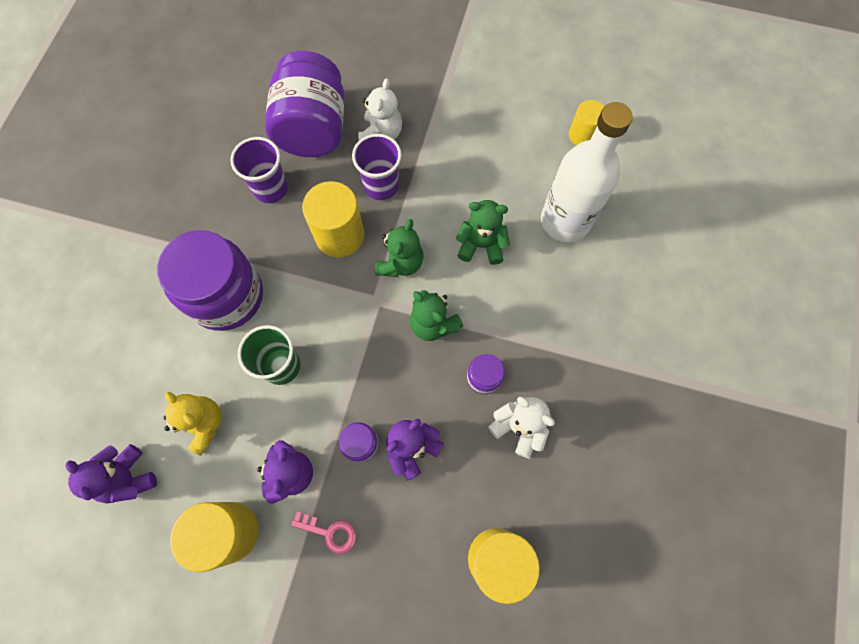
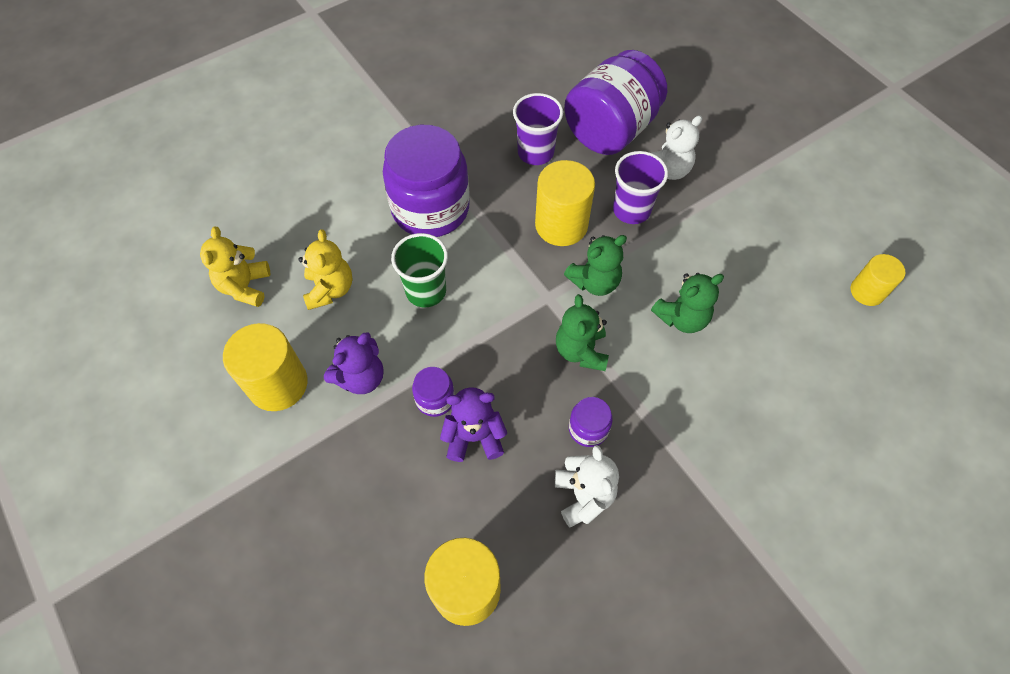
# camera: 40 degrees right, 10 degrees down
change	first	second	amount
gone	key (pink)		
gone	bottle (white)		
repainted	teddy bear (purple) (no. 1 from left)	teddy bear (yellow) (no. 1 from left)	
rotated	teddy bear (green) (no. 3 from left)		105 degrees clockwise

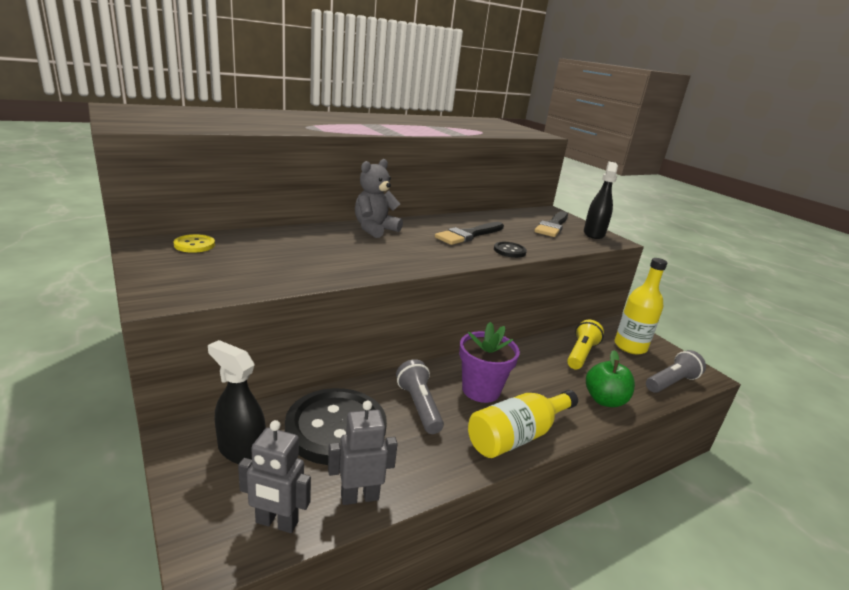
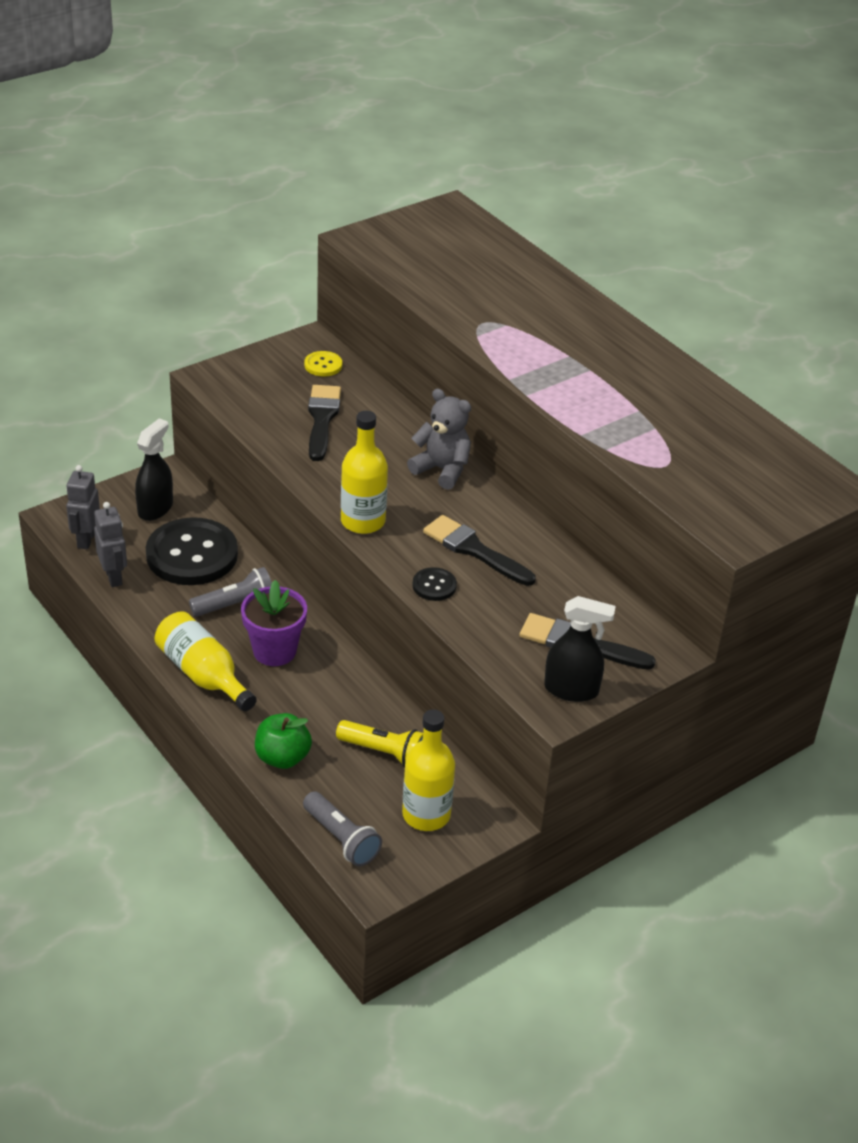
# camera: 85 degrees right, 15 degrees up
change	first	second	amount
new		brush (black) (no. 1 from left)	
new		bottle (yellow) (no. 2 from left)	

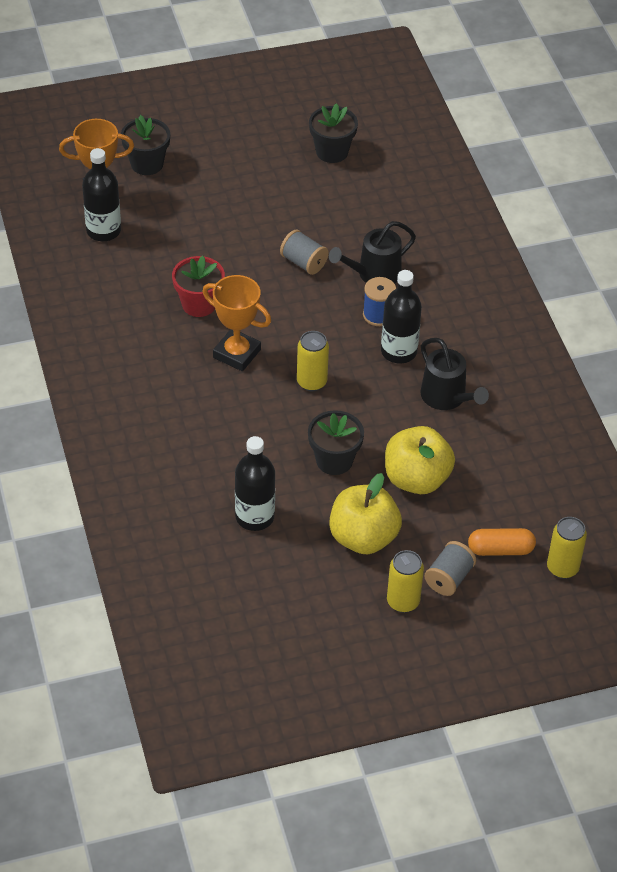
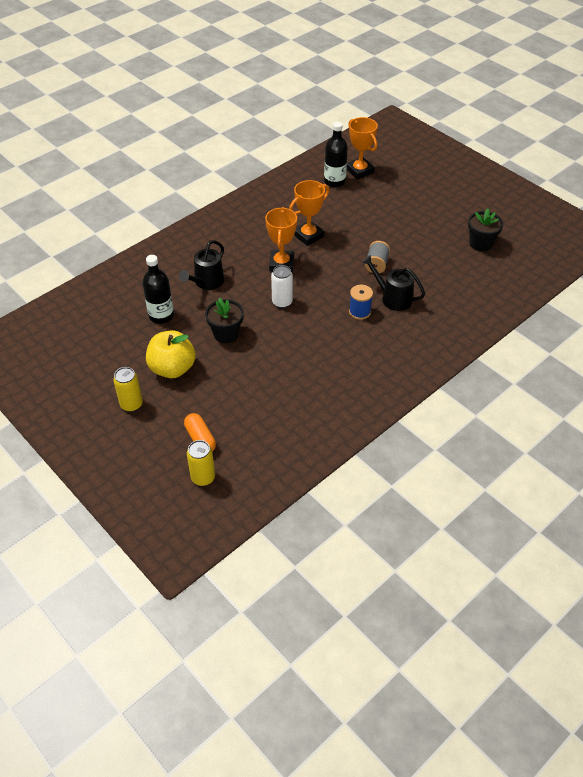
# camera: 65 degrees right, 0 degrees up
change	first	second	amount
gone	flower pot (black) (no. 1 from left)		
gone	bottle (black) (no. 3 from left)		
gone	apple (yellow) (no. 2 from left)		
gone	spool (grey) (no. 2 from left)		
shifted	watering can (black) (no. 2 from left in the first image)	watering can (black) (no. 1 from left)	
swapped	flower pot (red)	trophy (orange) (no. 2 from left)	
repainted	can (yellow) (no. 1 from left)	can (white)	

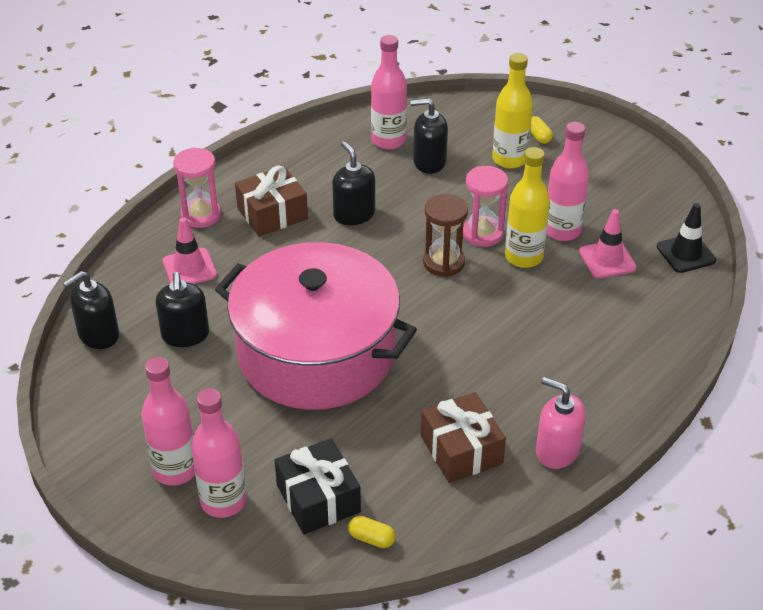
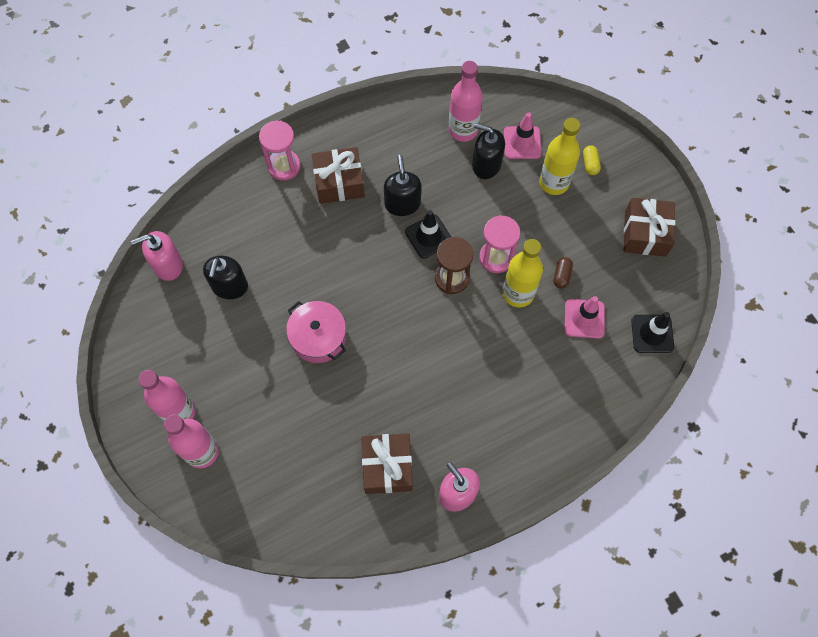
# camera: 20 degrees right, 25 degrees up
change	first	second	amount
gone	gift (black)		
gone	capsule (yellow) (no. 1 from left)		
new		traffic cone (black) (no. 1 from left)	
new		gift (brown) (no. 3 from left)	
shifted	traffic cone (pink) (no. 1 from left)		
swapped	bottle (pink) (no. 4 from left)	capsule (brown)	
repainted	soap dispenser (black) (no. 1 from left)	soap dispenser (pink) (no. 1 from left)	
scaled	pot (pink)		x0.44

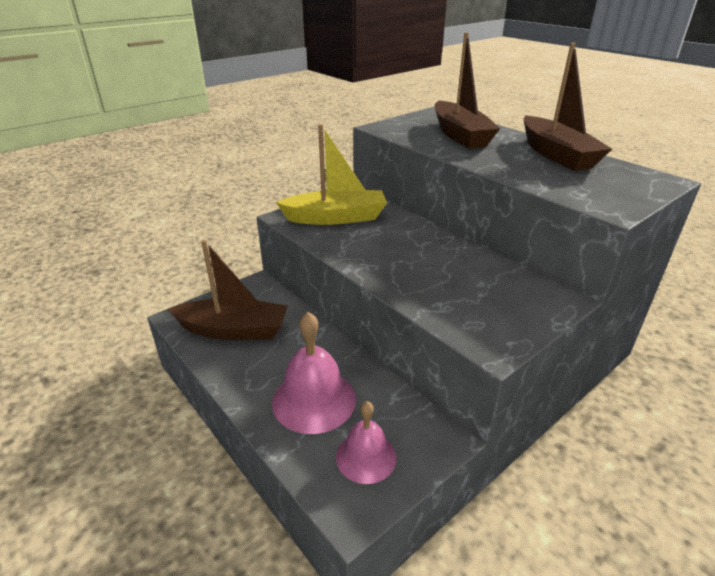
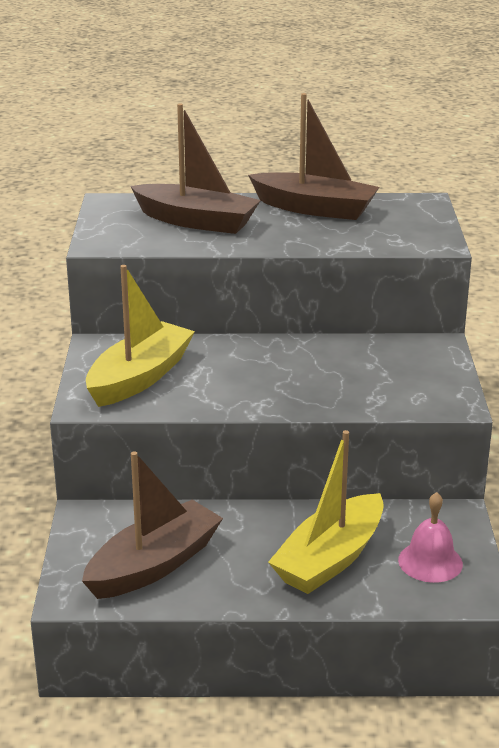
# camera: 50 degrees left, 5 degrees down
change	first	second	amount
swapped	bell (pink) (no. 1 from left)	boat (yellow) (no. 2 from left)	

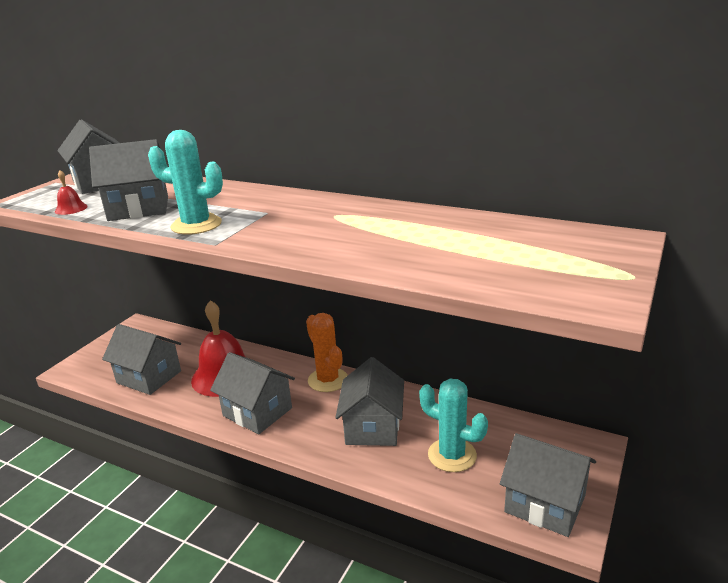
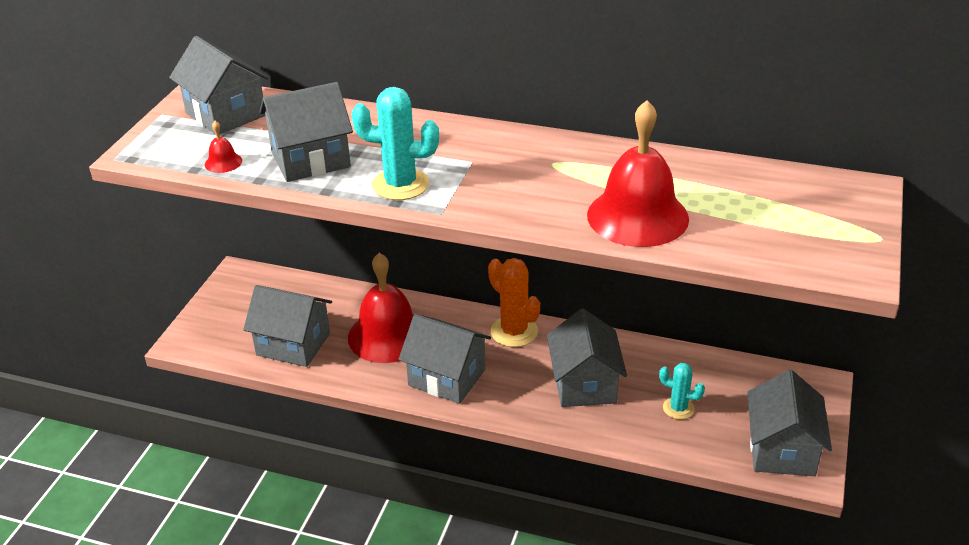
# camera: 10 degrees left, 10 degrees up
change	first	second	amount
new		bell (red) (no. 3 from left)	
rotated	house (grey) (no. 6 from left)		75 degrees clockwise
scaled	cactus (turquoise) (no. 2 from left)		x0.61

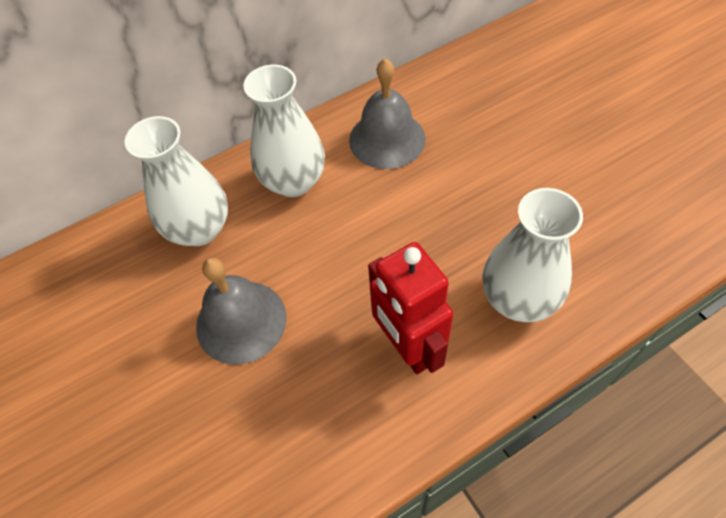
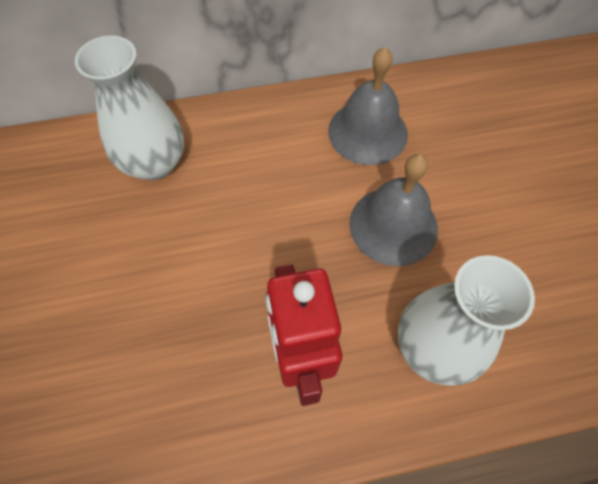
# camera: 15 degrees right, 5 degrees up
change	first	second	amount
gone	vase (white) (no. 2 from left)		
shifted	bell (grey) (no. 1 from left in the first image)	bell (grey) (no. 2 from left)	

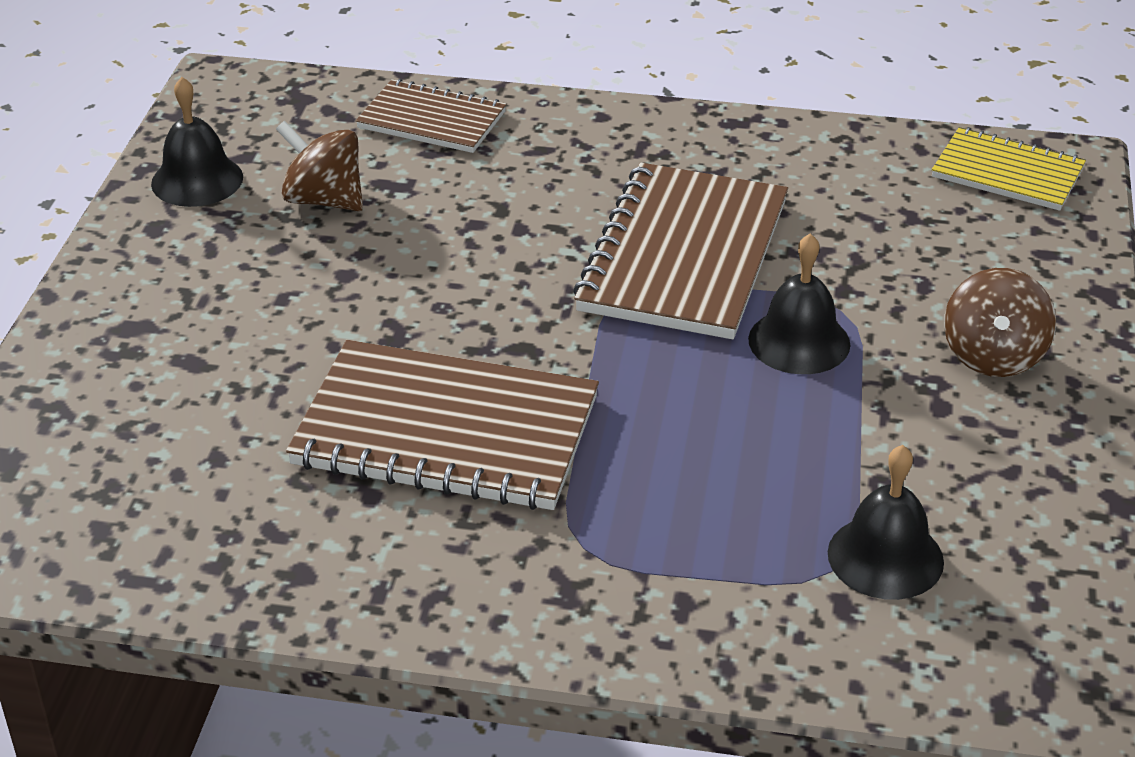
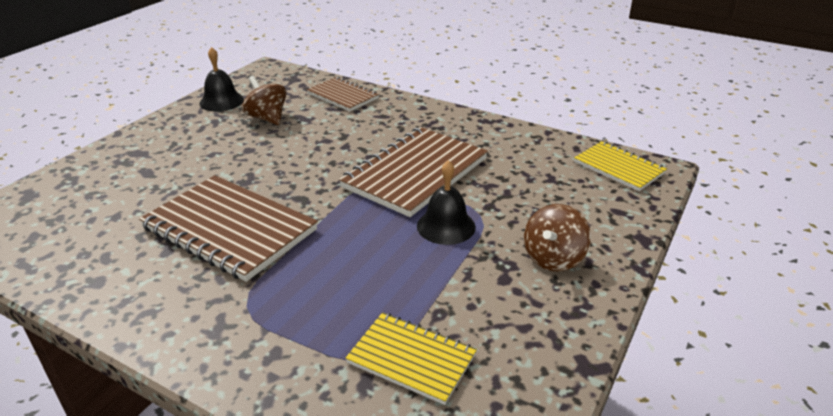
# camera: 20 degrees right, 5 degrees down
change	first	second	amount
swapped	bell (black) (no. 3 from left)	notebook (yellow) (no. 1 from left)	

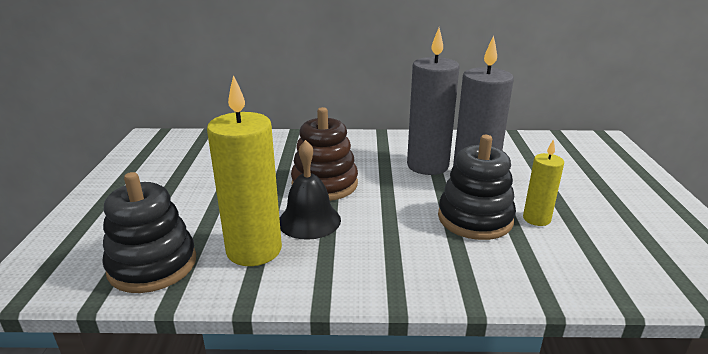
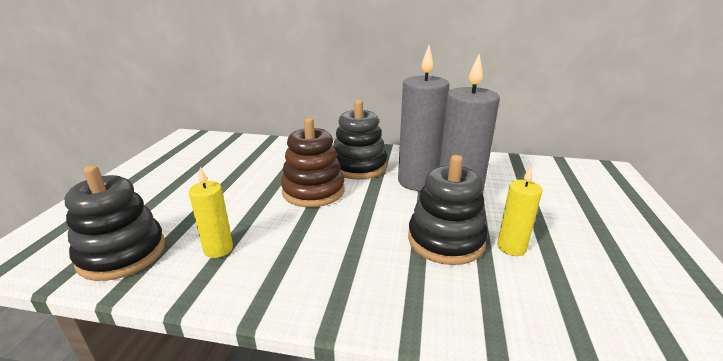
# camera: 10 degrees right, 0 degrees up
change	first	second	amount
gone	bell (black)		
new		stacking toy (black) (no. 2 from left)	
scaled	candle (yellow) (no. 1 from left)		x0.54

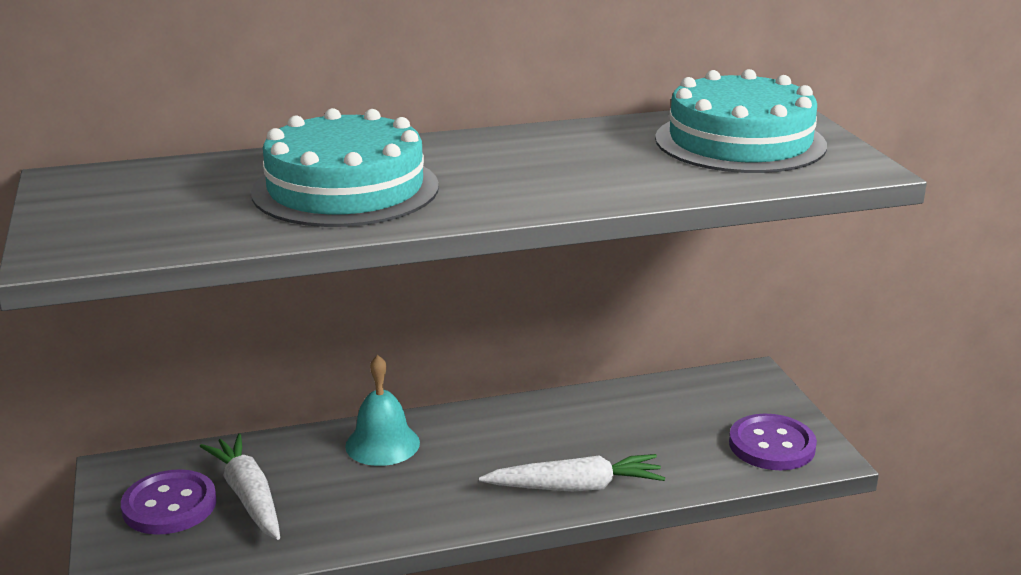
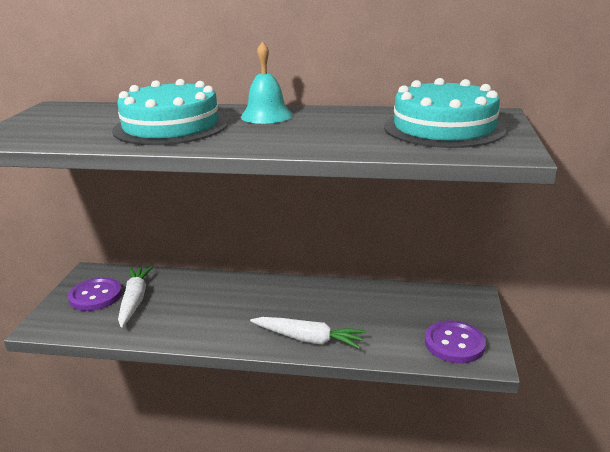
# camera: 25 degrees right, 0 degrees up
change	first	second	amount
shifted	bell (turquoise)		

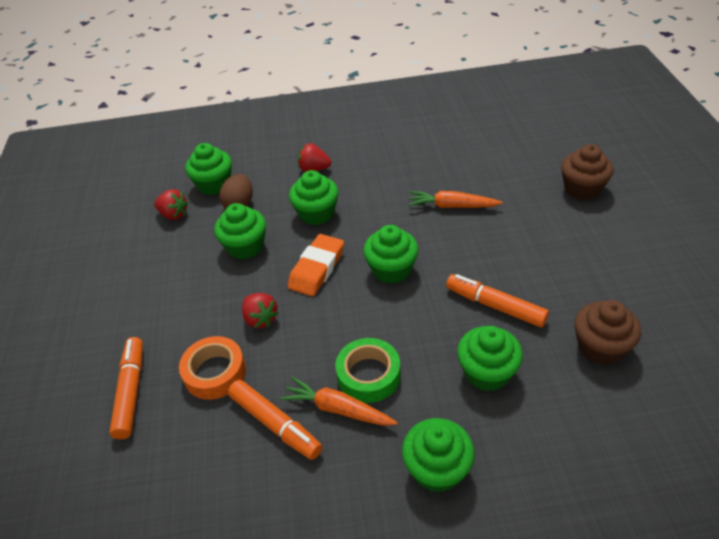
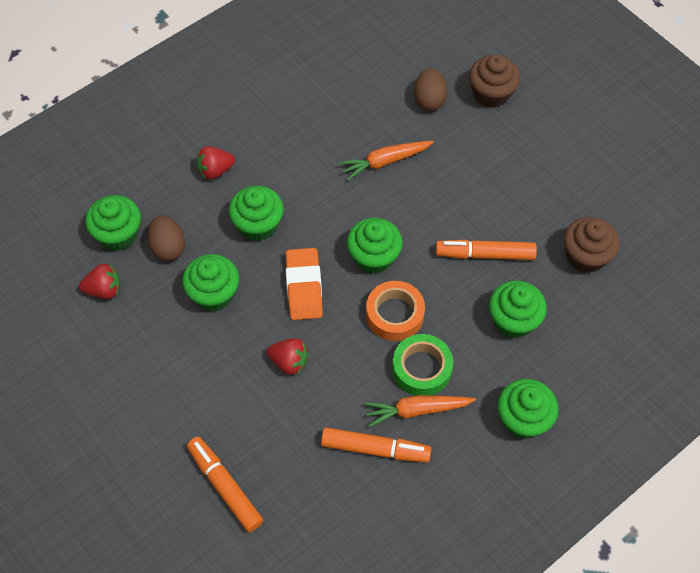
# camera: 35 degrees left, 15 degrees up
change	first	second	amount
new		egg (brown) (no. 2 from left)	
shifted	tape (orange)		

